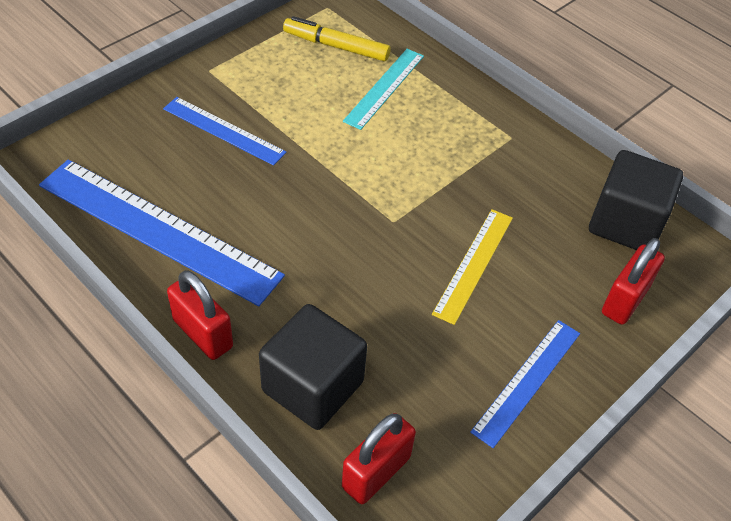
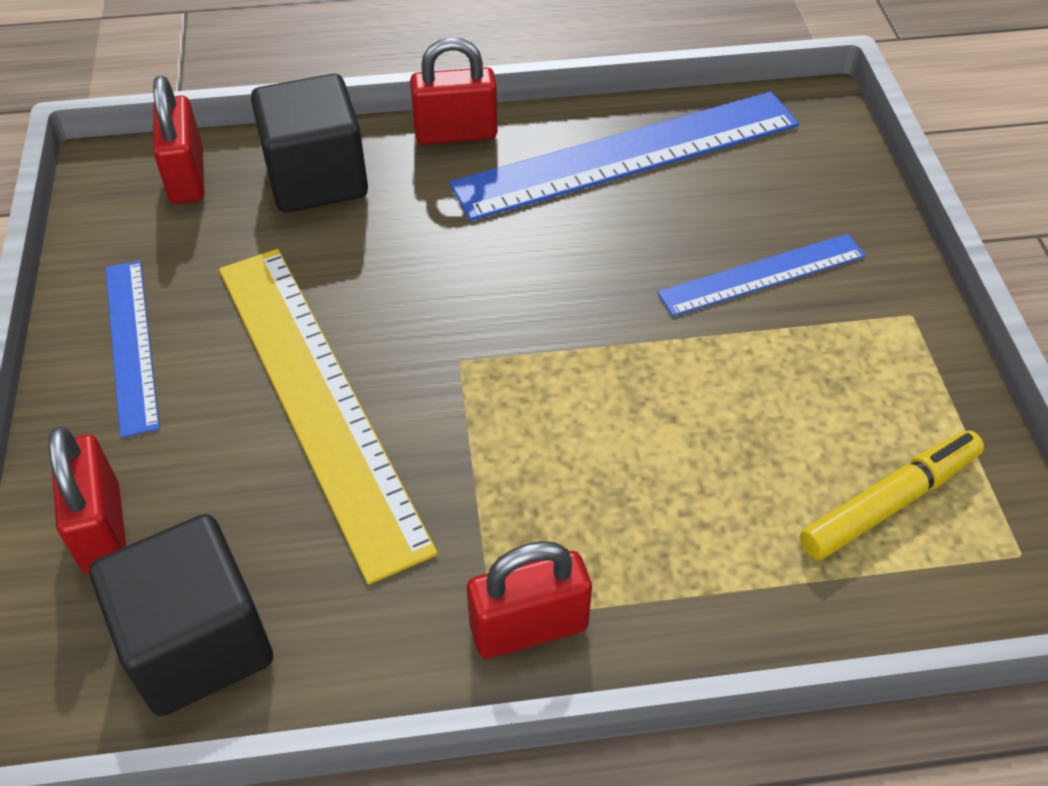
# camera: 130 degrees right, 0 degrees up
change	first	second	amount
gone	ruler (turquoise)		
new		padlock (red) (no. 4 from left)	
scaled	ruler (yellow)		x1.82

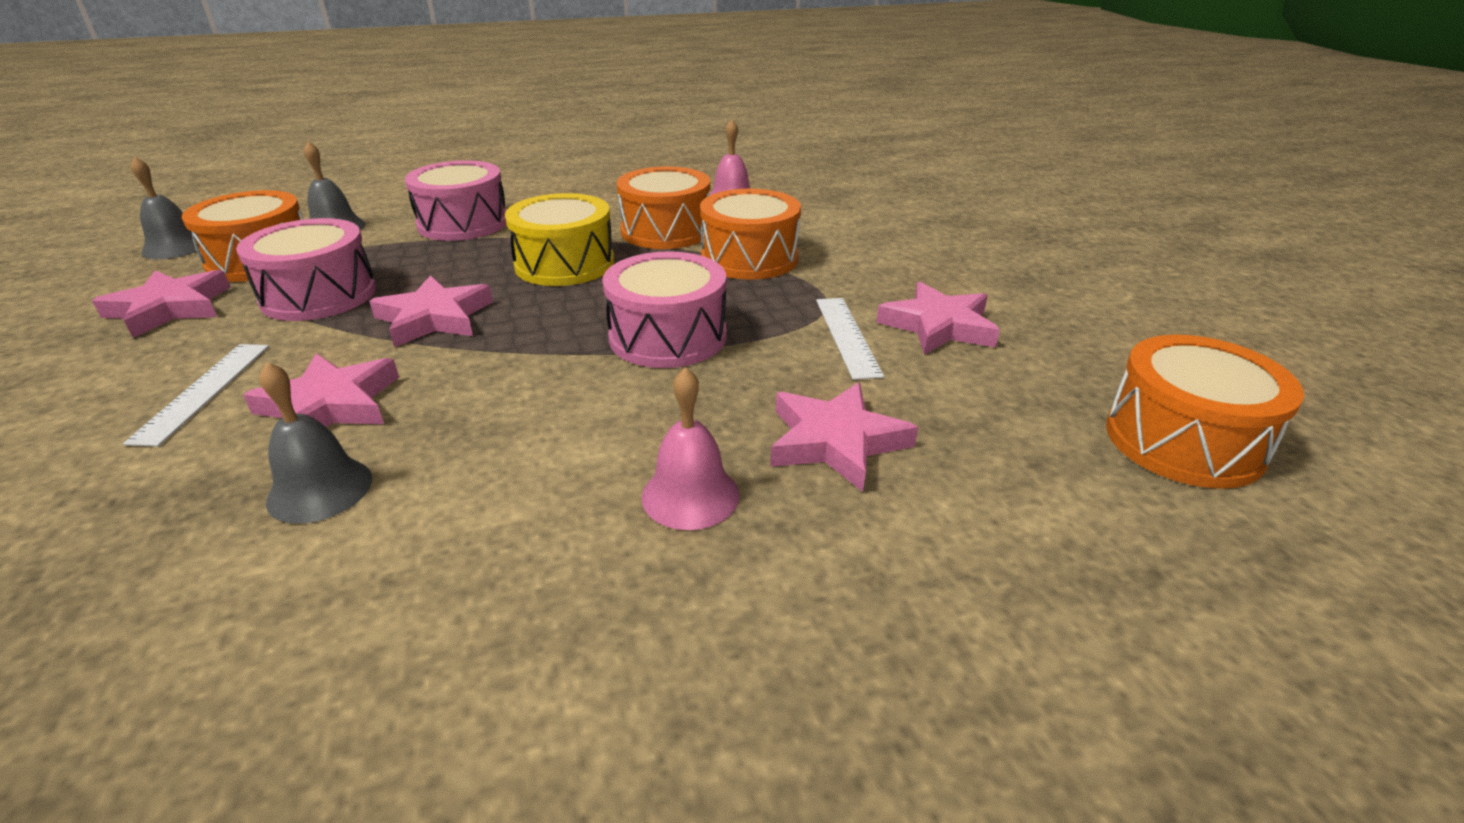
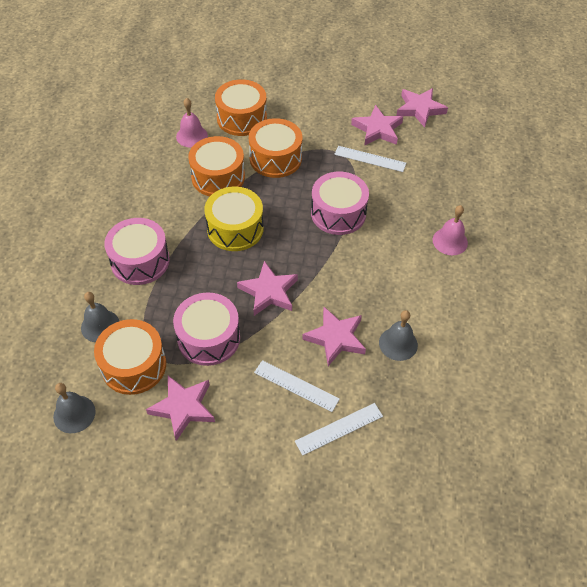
# camera: 65 degrees left, 20 degrees up
change	first	second	amount
new		ruler (white) (no. 2 from left)	
shifted	star (pink) (no. 4 from left in the first image)	star (pink) (no. 5 from left)	
shifted	drum (orange) (no. 4 from left in the first image)	drum (orange) (no. 3 from left)	

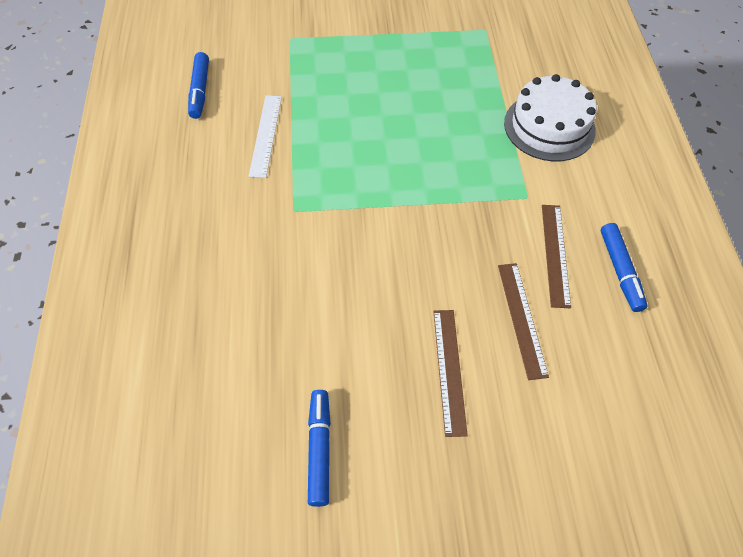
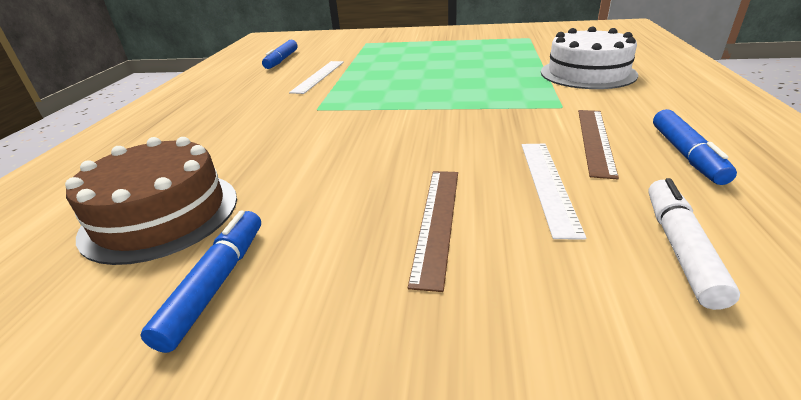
# camera: 15 degrees right, 25 degrees down
change	first	second	amount
new		cake (brown)	
new		marker (white)	
repainted	ruler (brown) (no. 2 from left)	ruler (white) (no. 2 from left)	

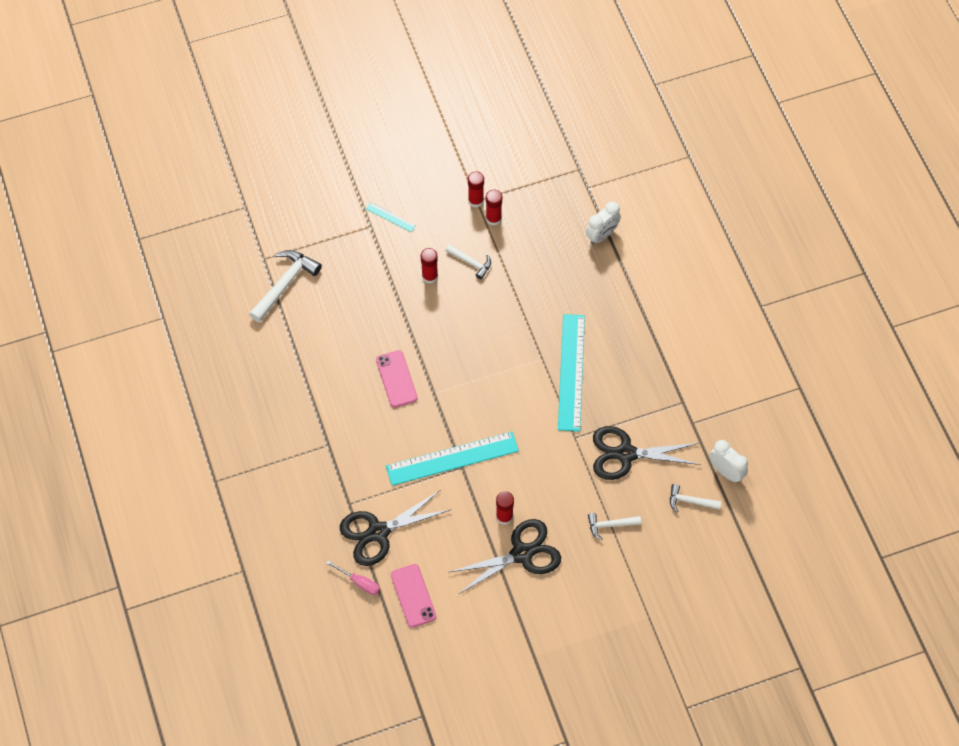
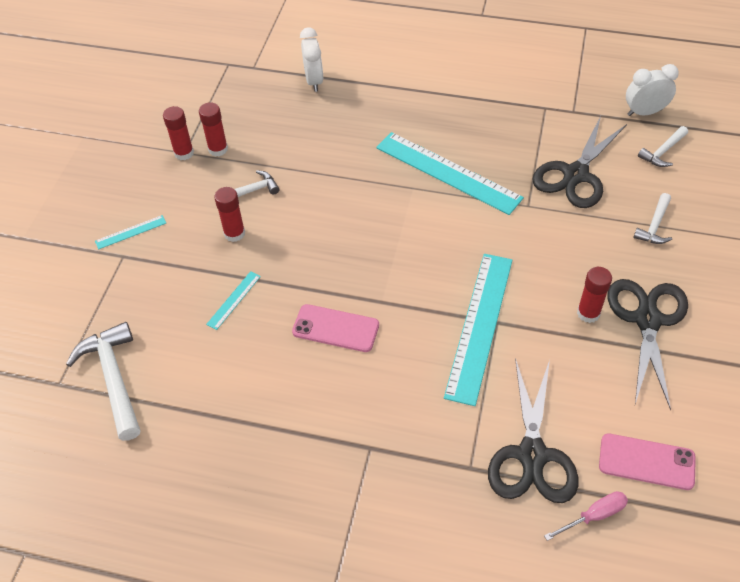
# camera: 55 degrees left, 10 degrees down
change	first	second	amount
new		ruler (turquoise) (no. 2 from left)	

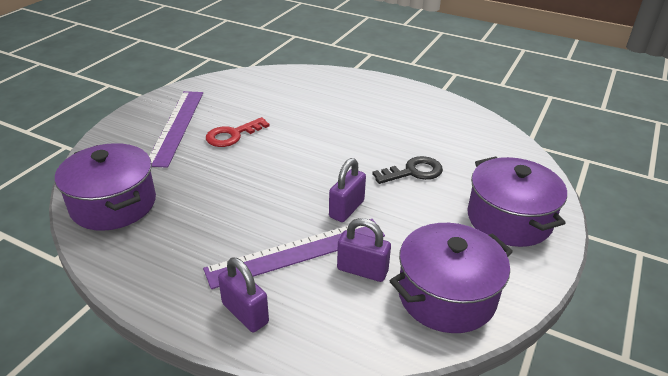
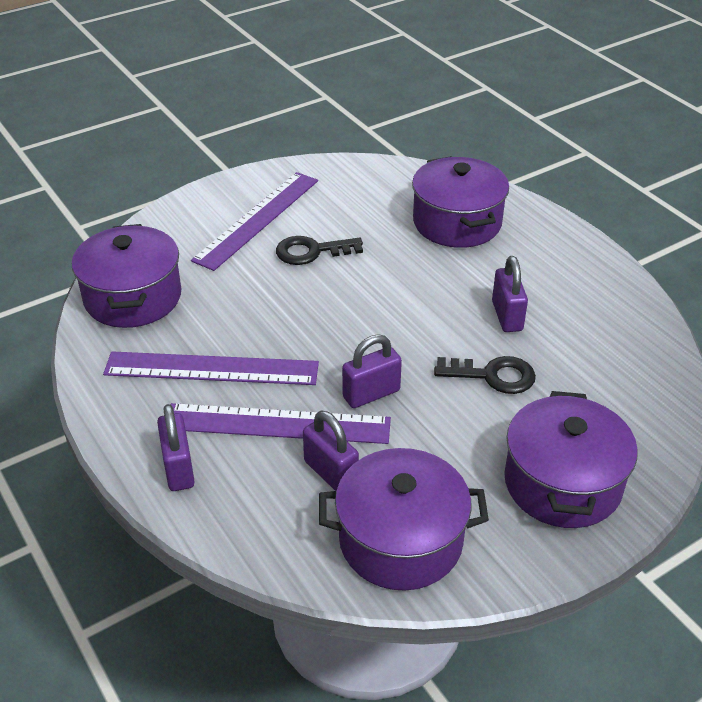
# camera: 30 degrees right, 5 degrees up
change	first	second	amount
new		ruler (purple) (no. 1 from left)	
new		pot (purple) (no. 3 from left)	
new		padlock (purple) (no. 4 from left)	
repainted	key (red)	key (black) (no. 1 from left)	

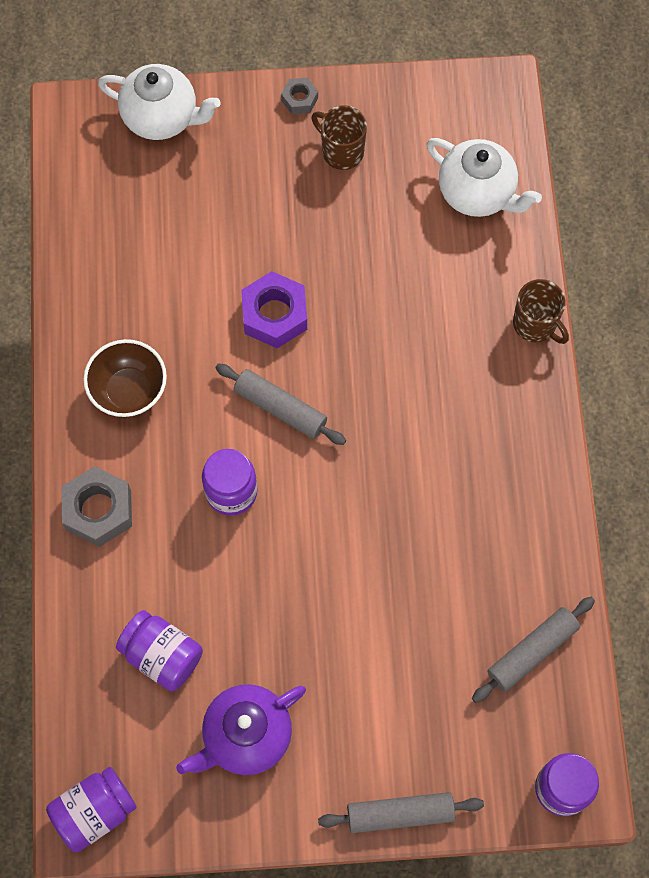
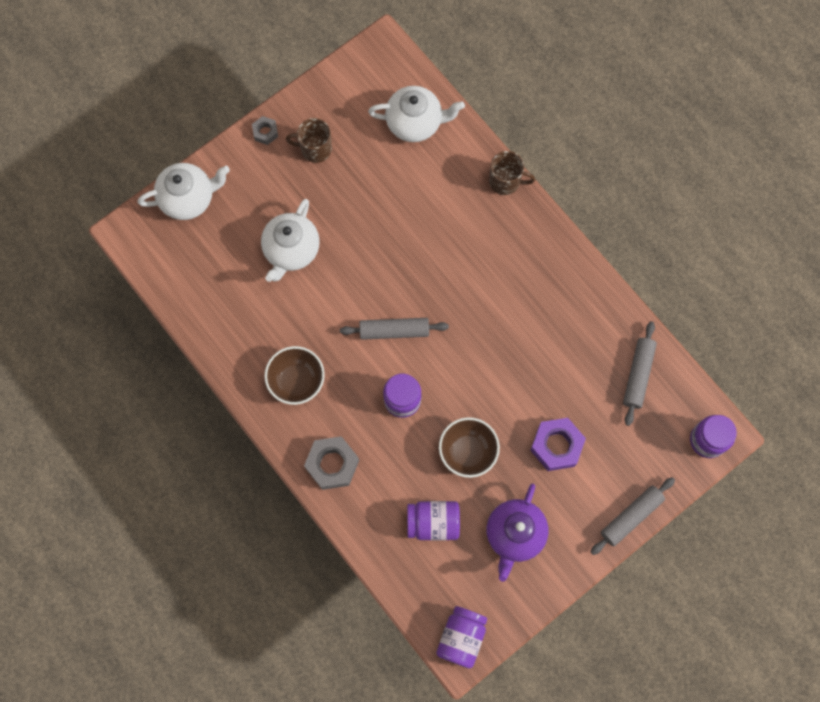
# camera: 35 degrees left, 5 degrees up
change	first	second	amount
new		teapot (white) (no. 2 from left)	
new		bowl (brown) (no. 2 from left)	
shifted	nut (purple)		

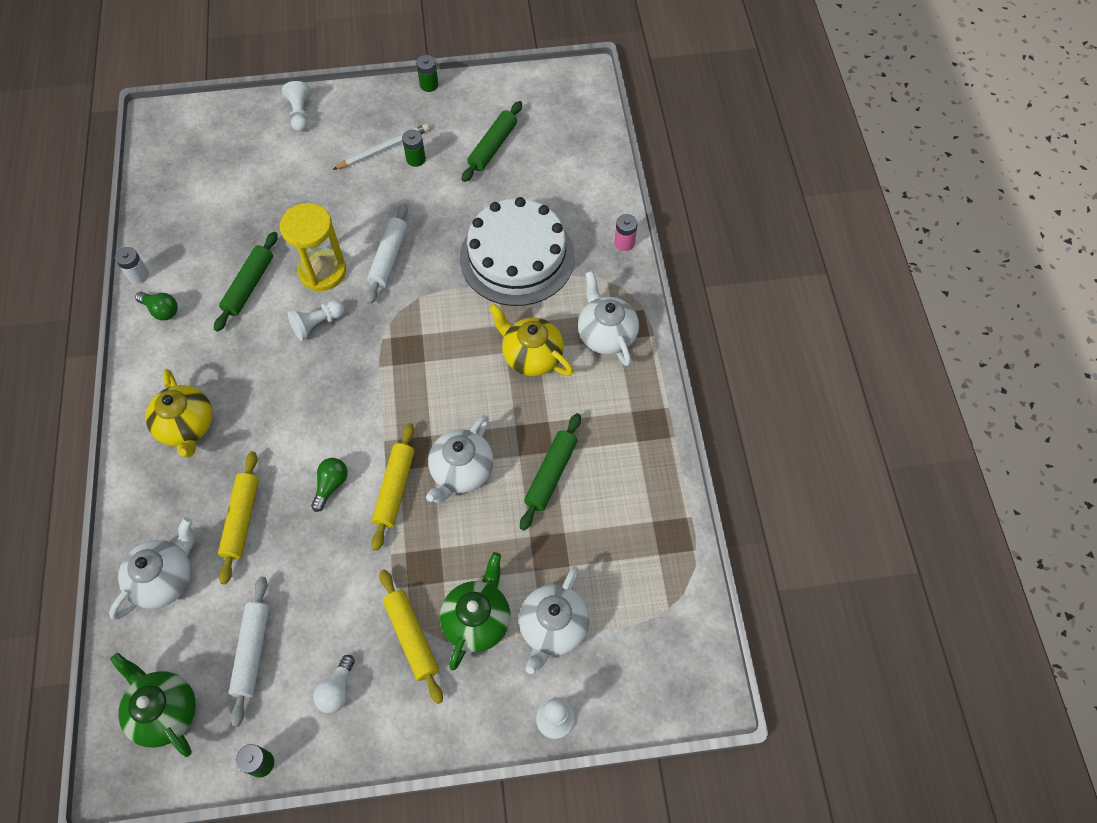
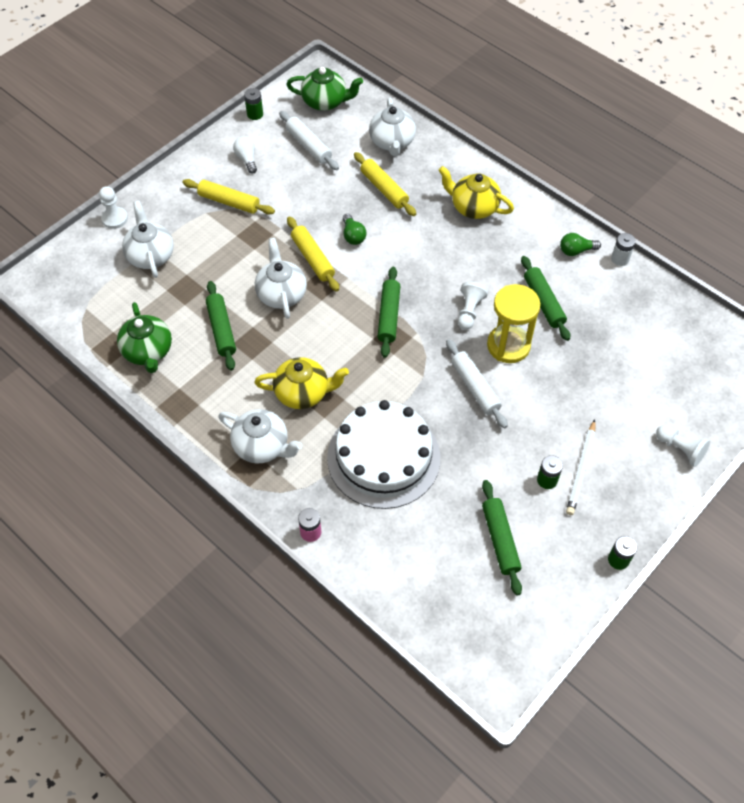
# camera: 140 degrees right, 5 degrees down
change	first	second	amount
new		rolling pin (green) (no. 2 from left)	
shifted	teapot (green) (no. 2 from left in the first image)	teapot (green) (no. 1 from left)	

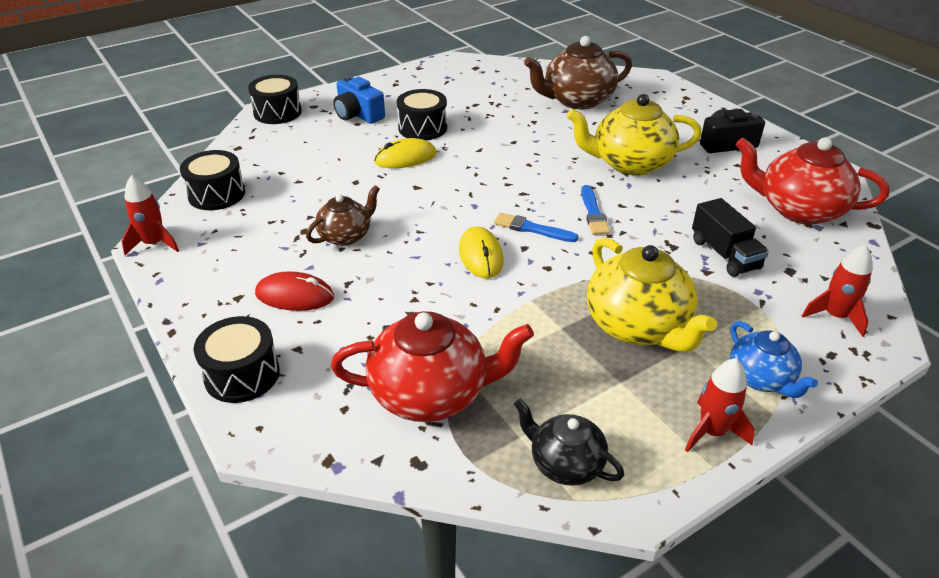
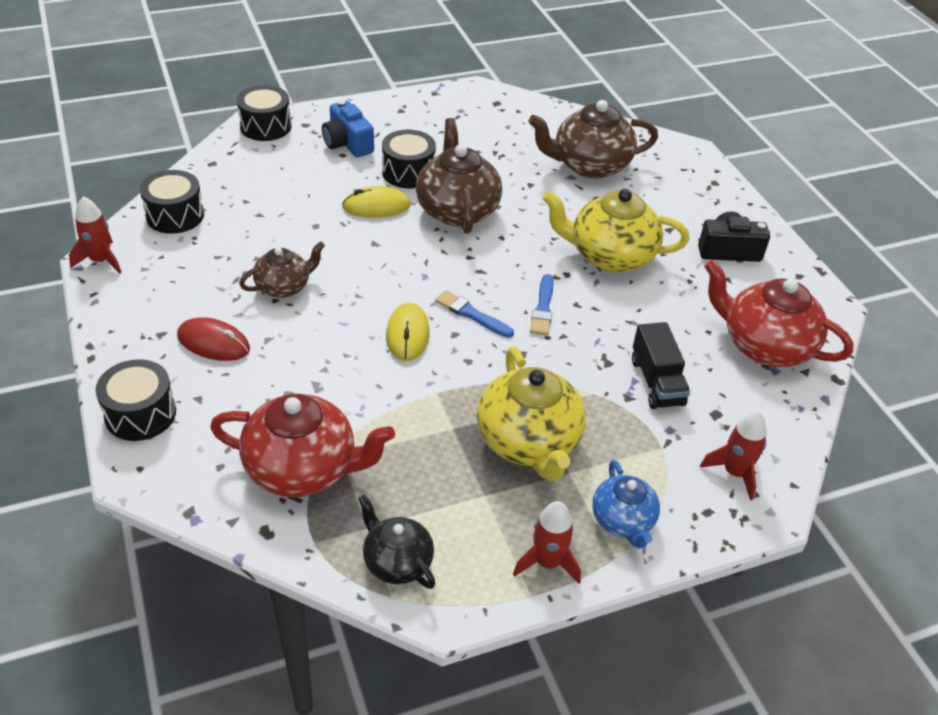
# camera: 10 degrees right, 5 degrees up
change	first	second	amount
new		teapot (brown) (no. 2 from left)	

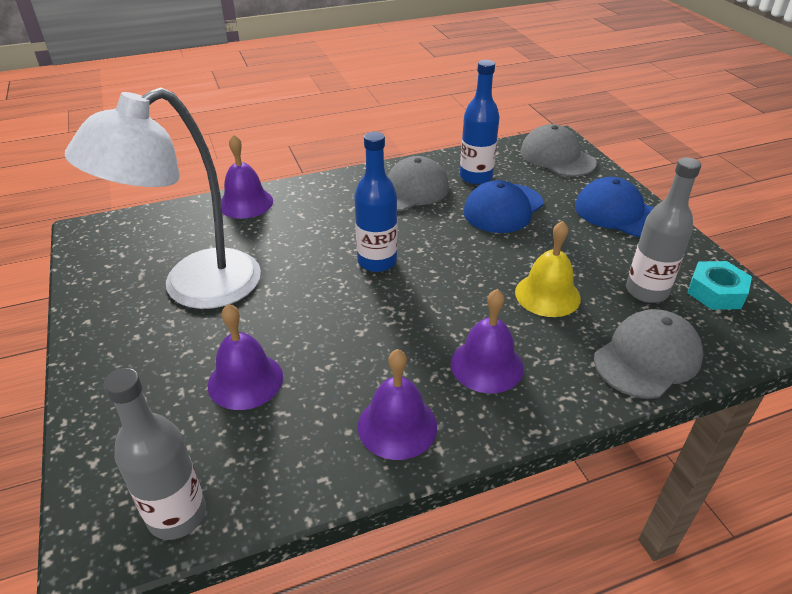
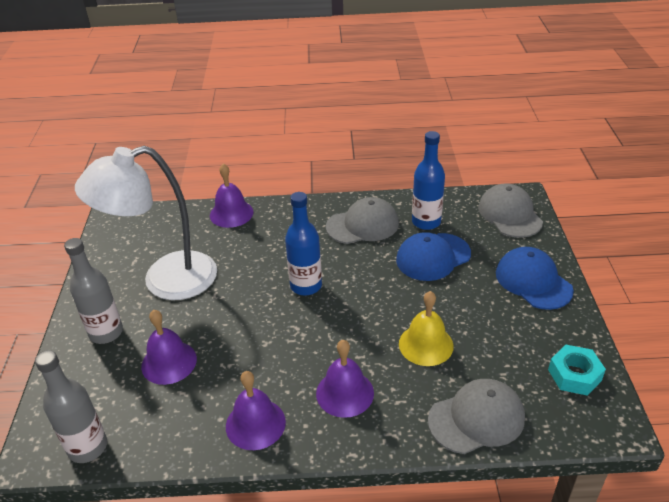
# camera: 20 degrees right, 0 degrees up
change	first	second	amount
shifted	bottle (grey) (no. 2 from left)		

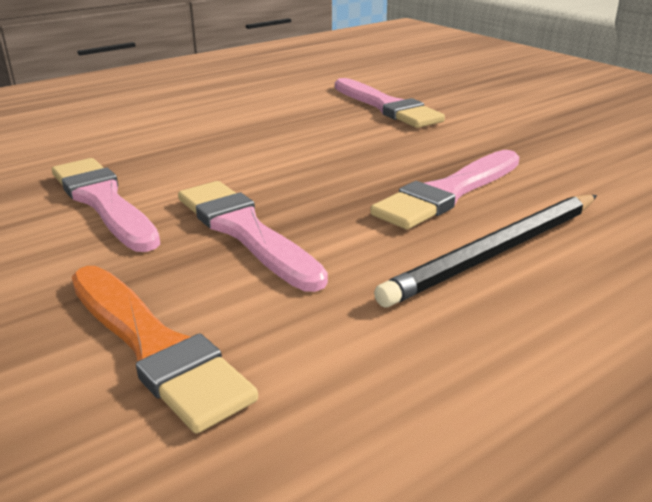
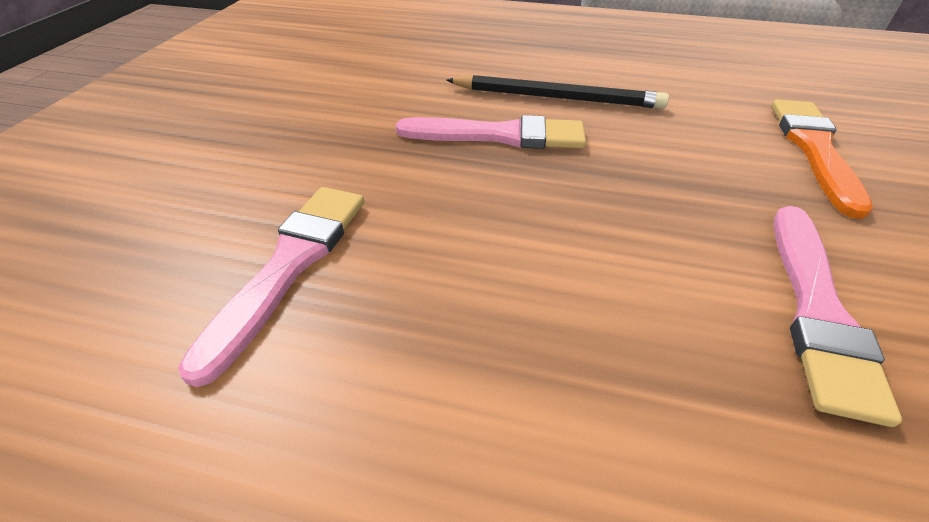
# camera: 130 degrees left, 15 degrees up
change	first	second	amount
gone	brush (pink) (no. 2 from left)		

